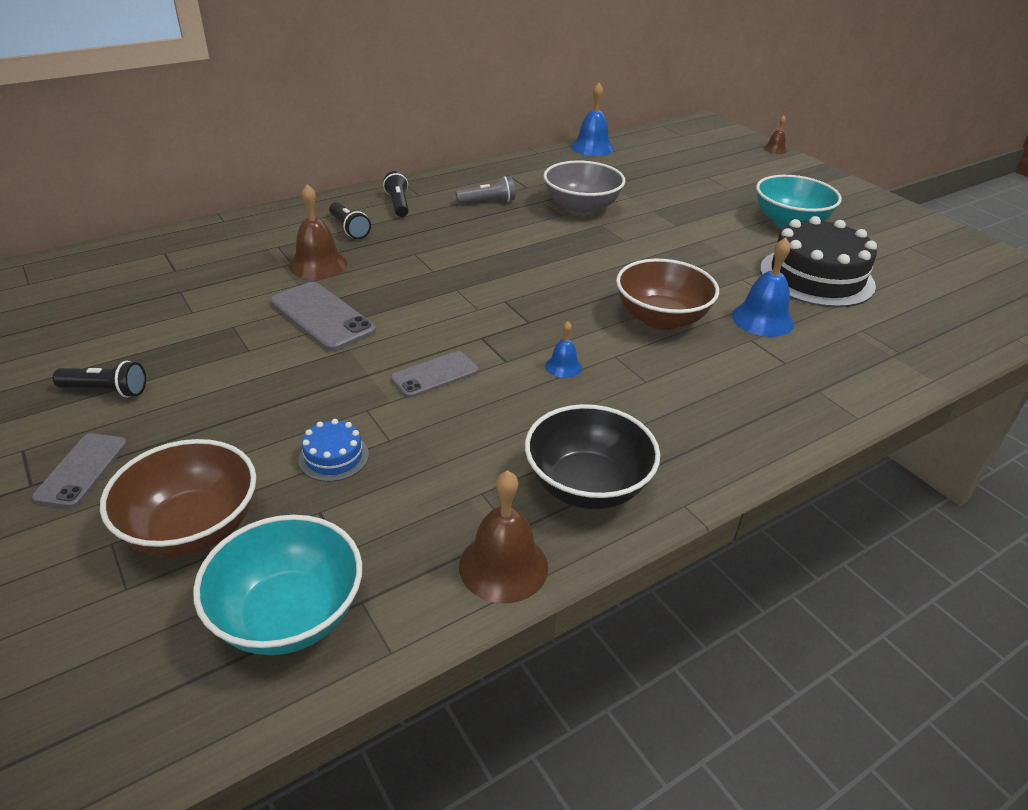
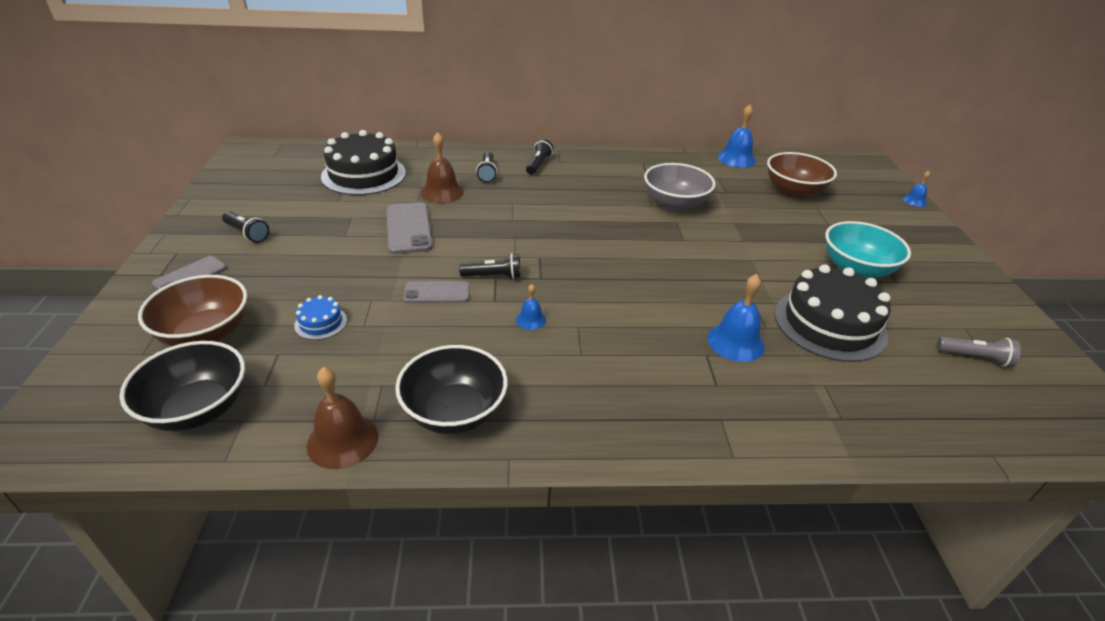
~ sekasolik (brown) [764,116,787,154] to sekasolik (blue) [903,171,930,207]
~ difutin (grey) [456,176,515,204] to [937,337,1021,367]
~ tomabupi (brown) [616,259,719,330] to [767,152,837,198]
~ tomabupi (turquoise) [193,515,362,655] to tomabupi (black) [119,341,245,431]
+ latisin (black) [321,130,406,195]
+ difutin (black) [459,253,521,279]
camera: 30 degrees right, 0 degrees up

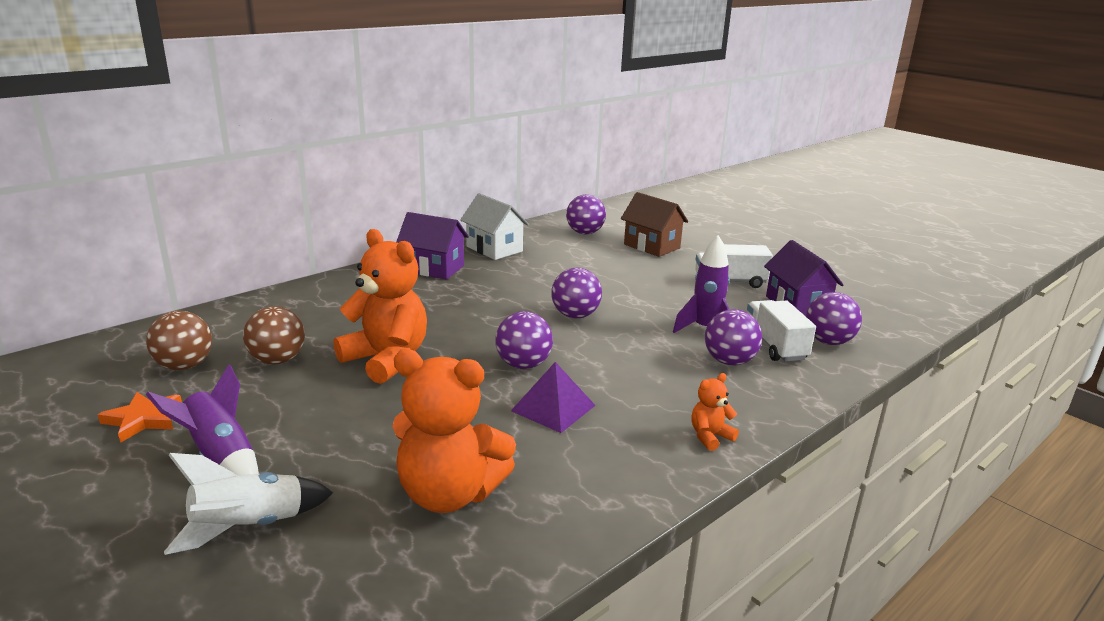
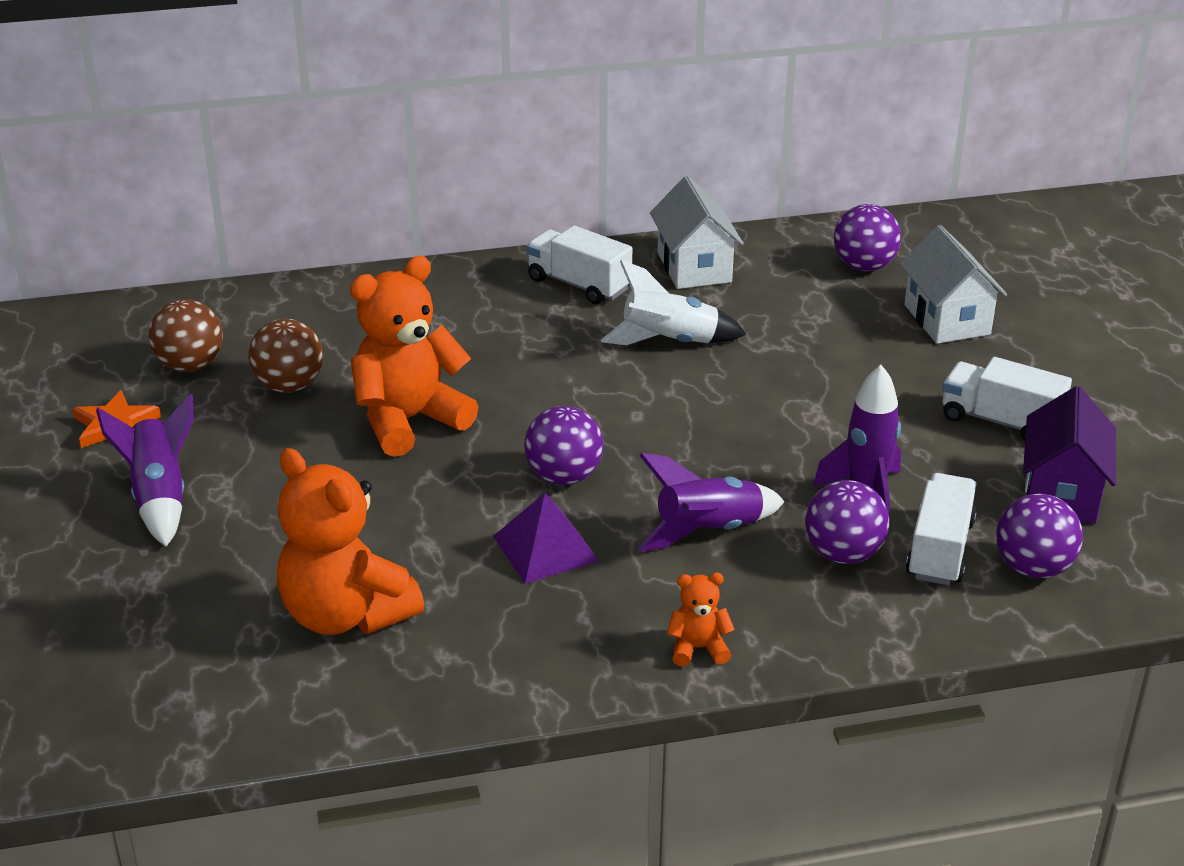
~ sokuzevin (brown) [621,192,688,257] to sokuzevin (white) [900,225,1007,344]
~ sokuzevin (purple) [396,212,469,280] to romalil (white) [526,226,632,304]
~ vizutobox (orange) [333,229,427,384] = [350,256,479,457] 105 degrees counterclockwise
- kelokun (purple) [551,268,602,318]
~ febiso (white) [164,453,334,555] to [601,260,746,345]
+ febiso (purple) [638,453,785,552]
camera: 30 degrees right, 10 degrees up

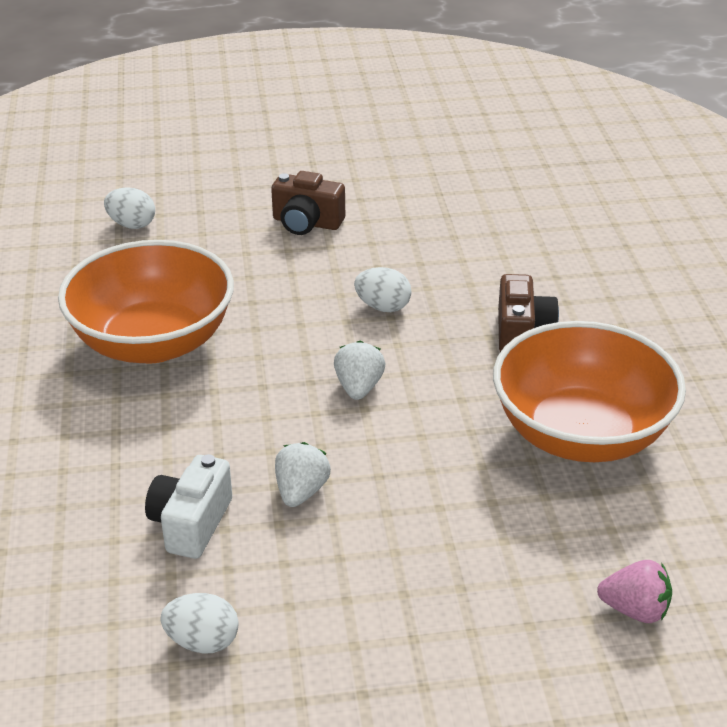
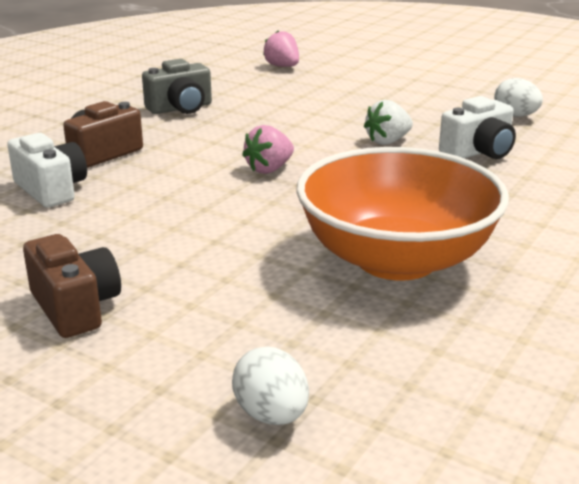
- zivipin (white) [354,267,411,312]
~ tomabupi (orange) [493,321,686,462] to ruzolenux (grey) [142,59,212,114]
~ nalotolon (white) [334,341,385,400] to nalotolon (pink) [242,125,294,174]
+ ruzolenux (white) [7,133,87,208]
camera: 140 degrees left, 10 degrees down

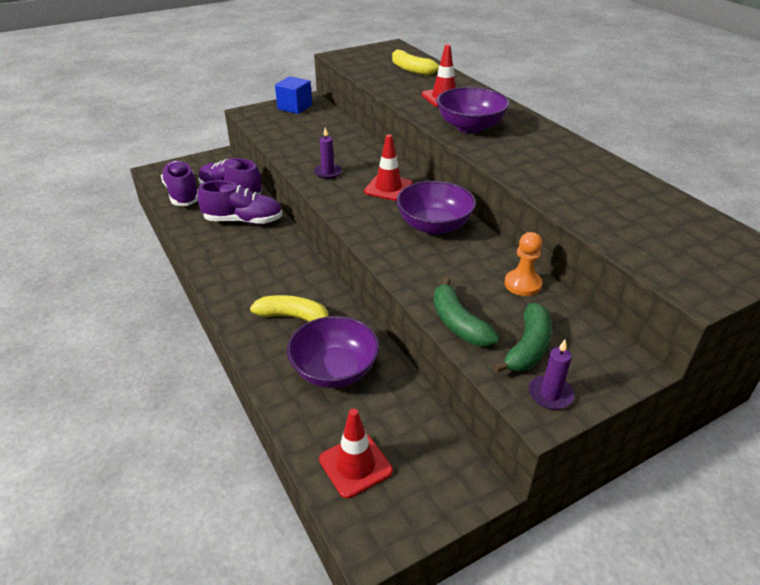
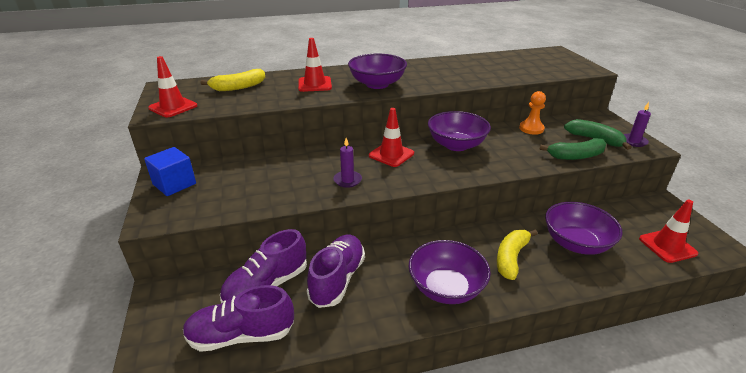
+ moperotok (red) [148,56,197,117]
+ tomabupi (purple) [409,240,491,304]
camera: 75 degrees left, 5 degrees down

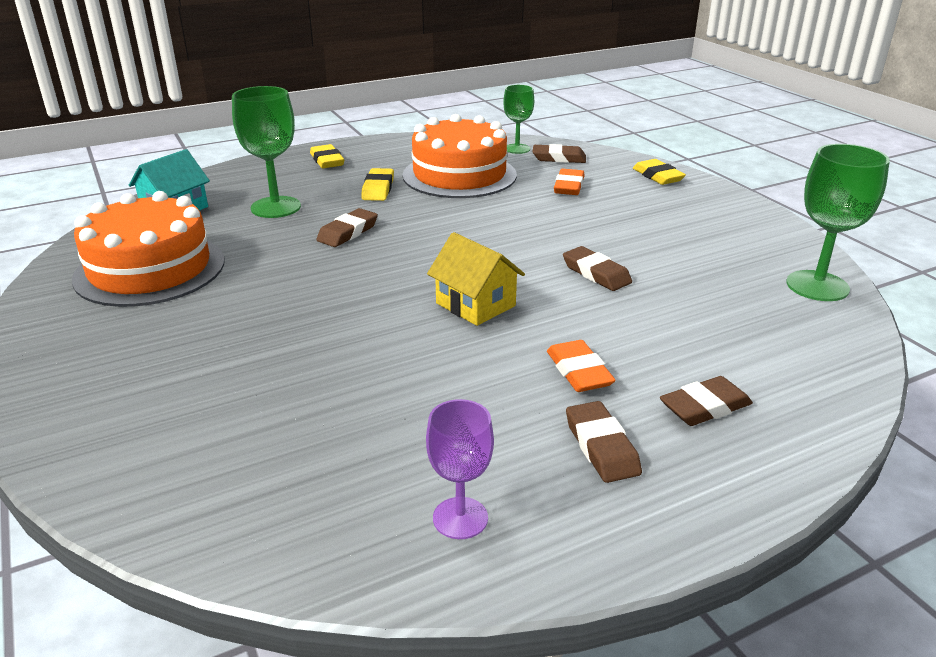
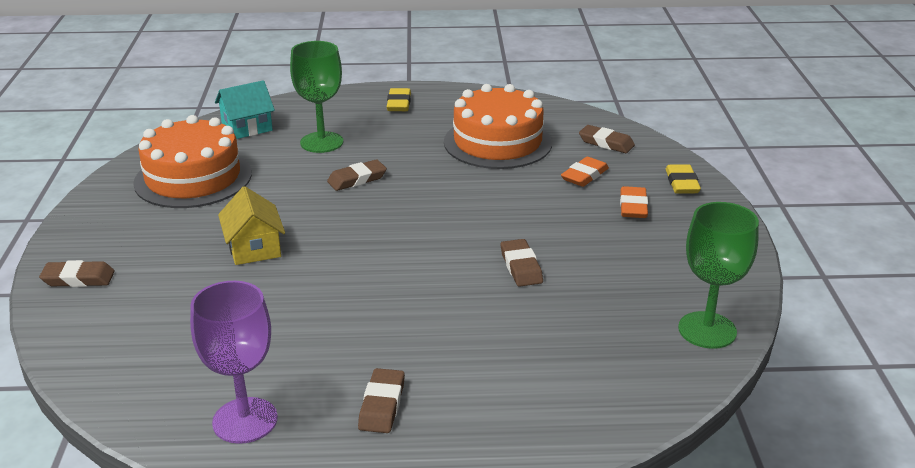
- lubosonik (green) [503,85,534,154]
- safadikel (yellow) [361,168,394,201]
~ sokuzevin (yellow) [427,232,525,326] to [218,186,285,265]
~ safadikel (orange) [547,340,616,392] to [620,186,648,218]
~ safadikel (brown) [660,376,753,426] to [39,260,115,287]
~ lubosonik (purple) [426,399,494,539] = [190,281,278,444] x1.60
camera: 25 degrees right, 0 degrees up

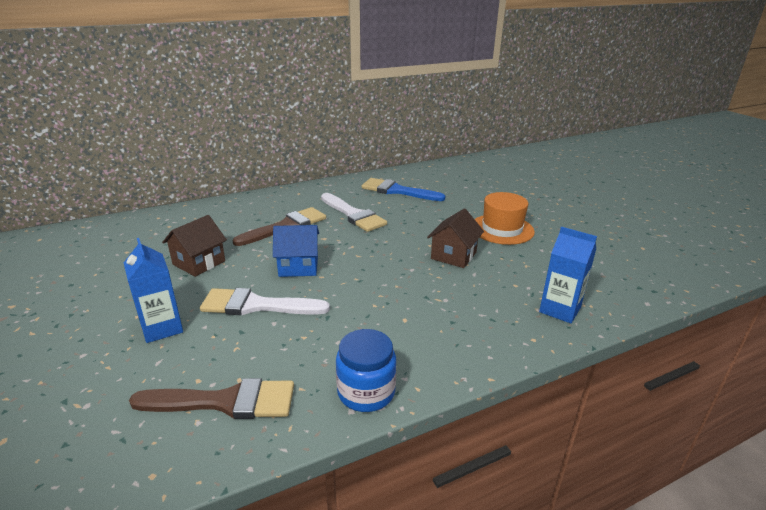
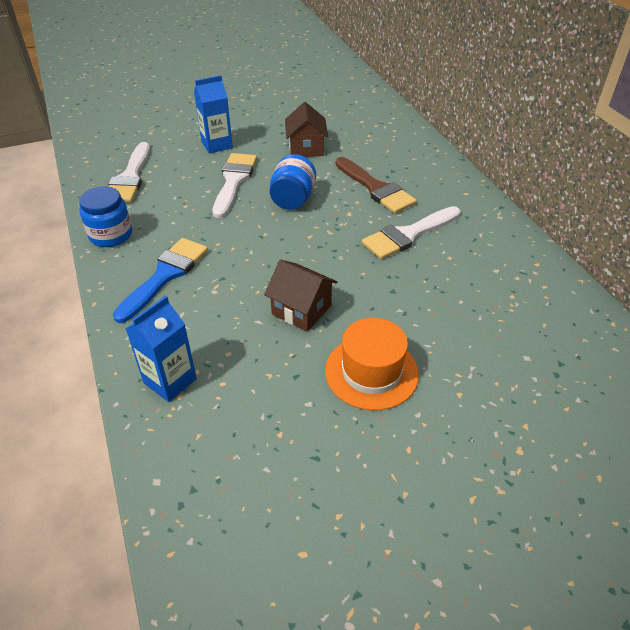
~ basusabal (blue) [362,178,445,201] to [113,238,208,323]
~ sokuzevin (brown) [162,215,227,277] = [285,102,328,157] 45 degrees clockwise
~ sokuzevin (blue) [273,225,319,277] to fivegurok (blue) [270,154,316,210]
~ basusabal (brown) [129,378,294,419] to basusabal (white) [108,142,150,202]
camera: 95 degrees right, 15 degrees up

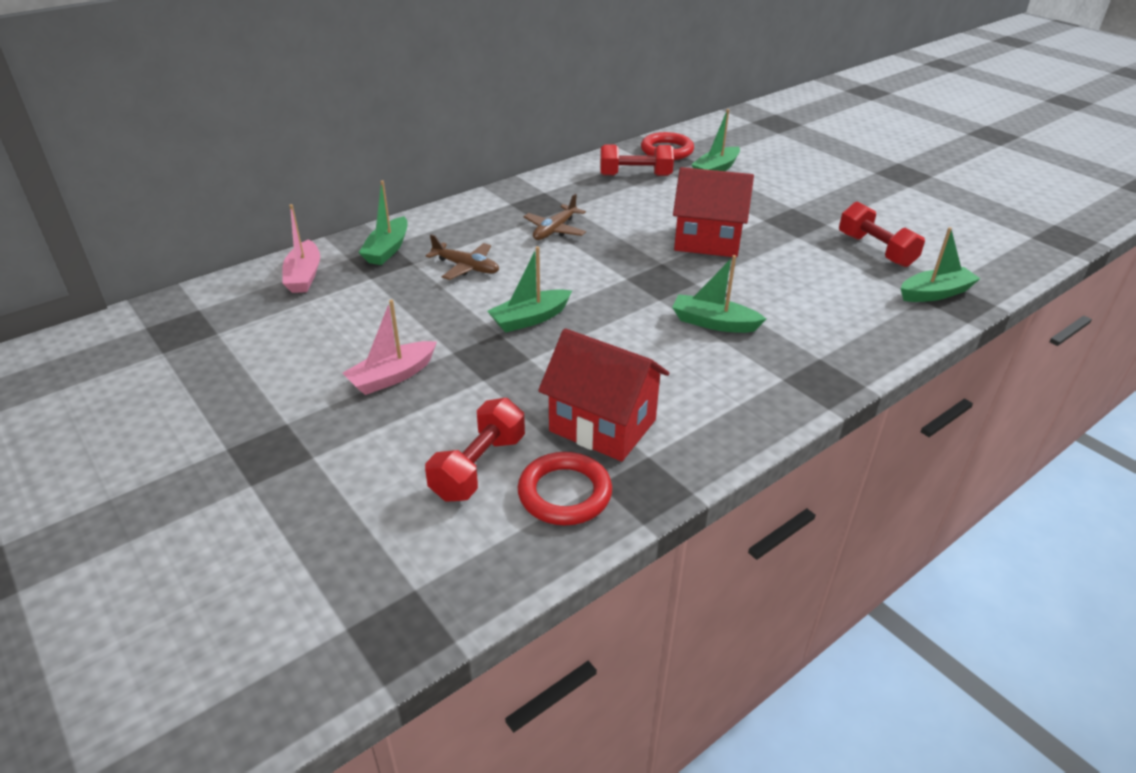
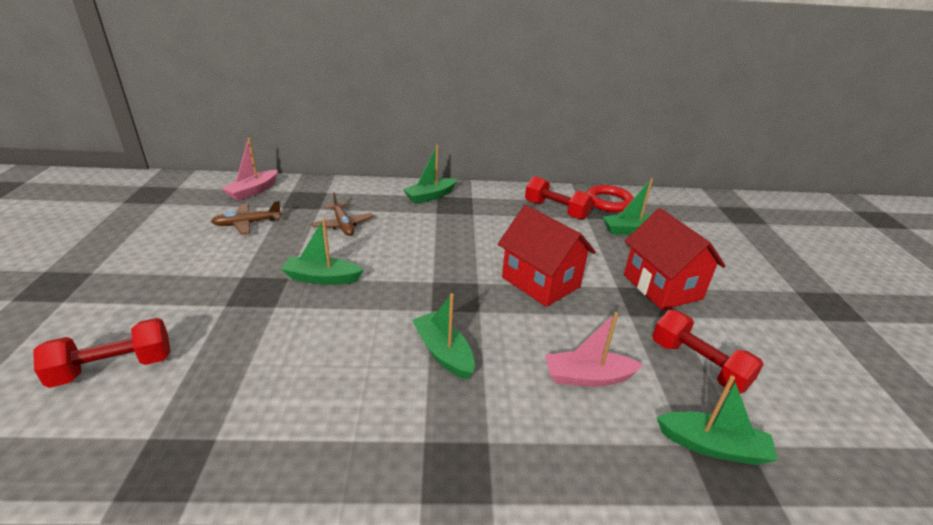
~ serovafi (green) [359,180,408,265] to [403,145,457,204]
~ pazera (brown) [523,194,586,240] to [211,201,282,235]
~ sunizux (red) [839,202,925,267] = [652,310,764,393] 45 degrees counterclockwise
~ serovafi (pink) [342,299,437,395] to [545,312,644,387]
~ sokuzevin (red) [538,328,669,462] to [624,208,726,310]
- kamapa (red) [518,452,612,525]
camera: 35 degrees right, 5 degrees down

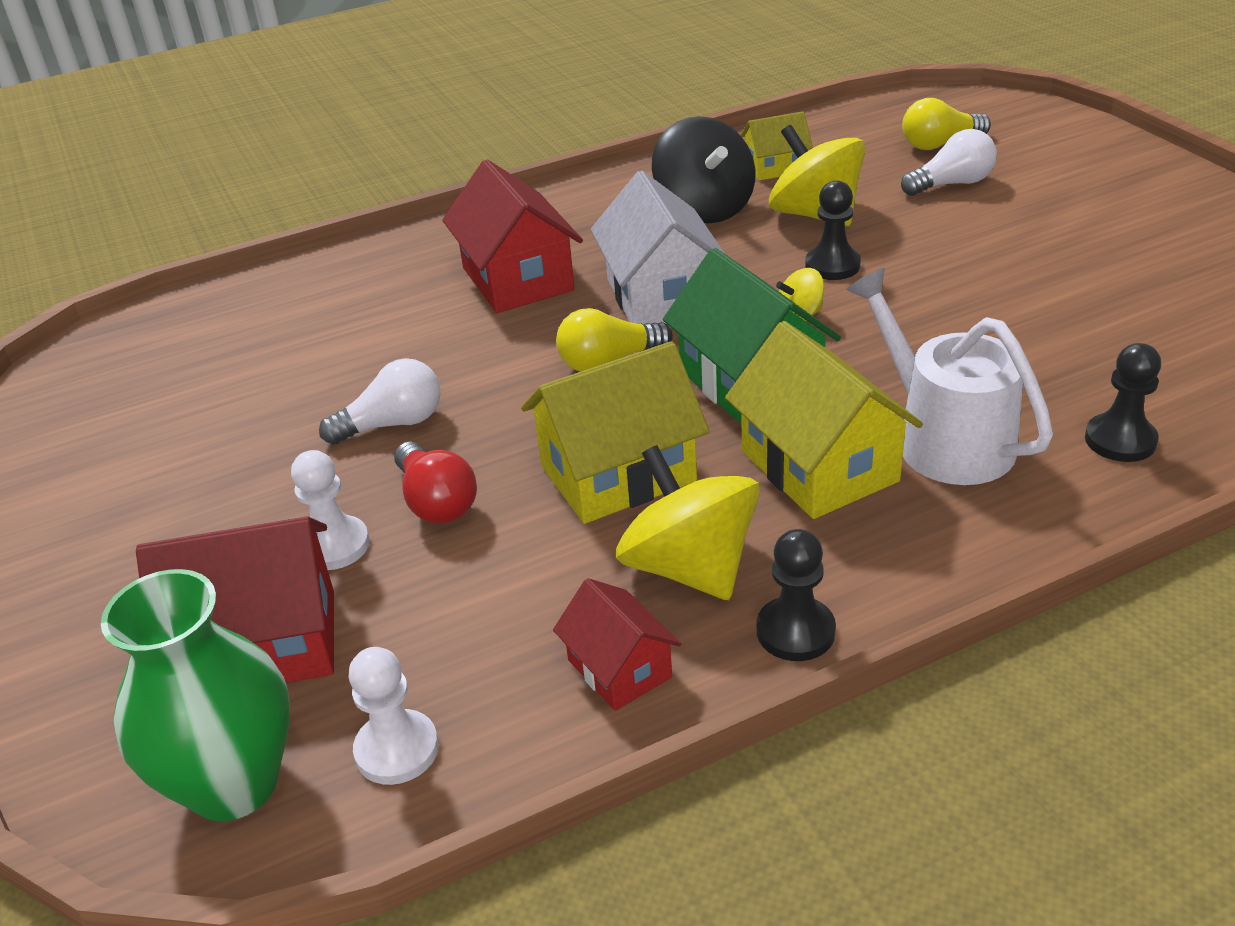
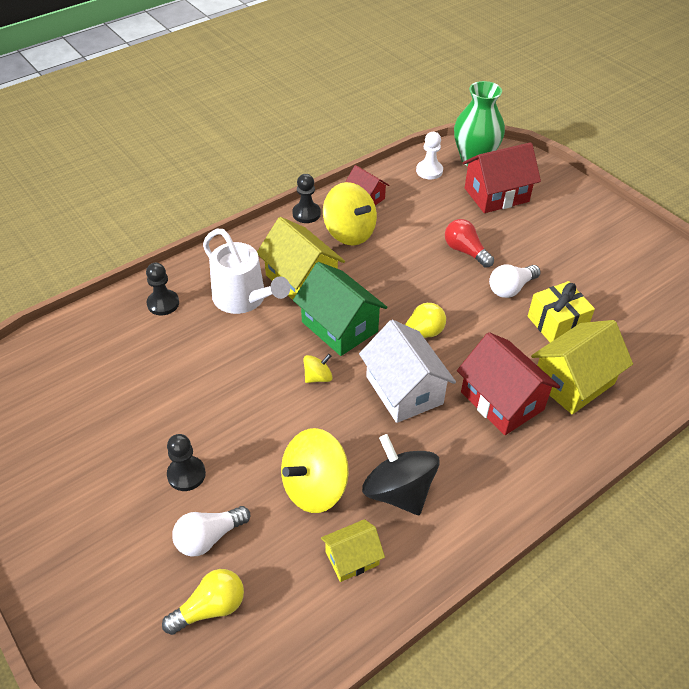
~ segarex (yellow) [769,125,866,226] = [281,428,349,513] 105 degrees clockwise
~ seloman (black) [805,181,861,280] to [167,434,206,491]
~ sokuzevin (yellow) [521,341,709,524] to [531,320,633,414]
- seloman (white) [291,450,370,570]
+ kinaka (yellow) [528,281,595,343]
camera: 165 degrees right, 10 degrees up

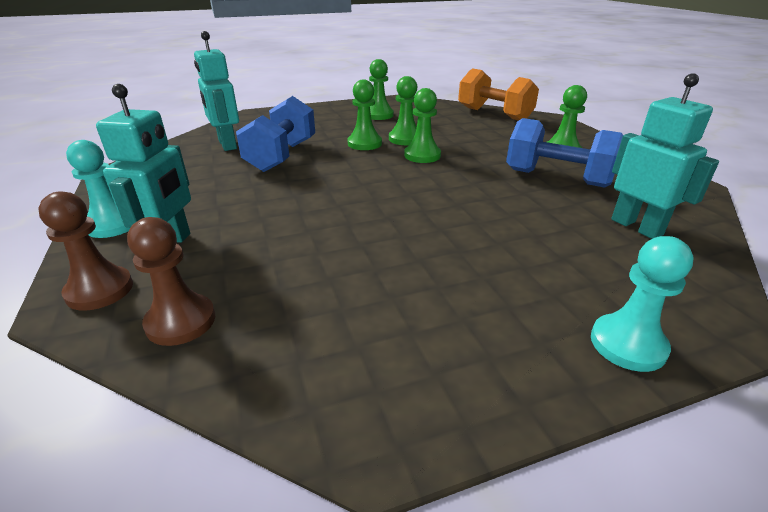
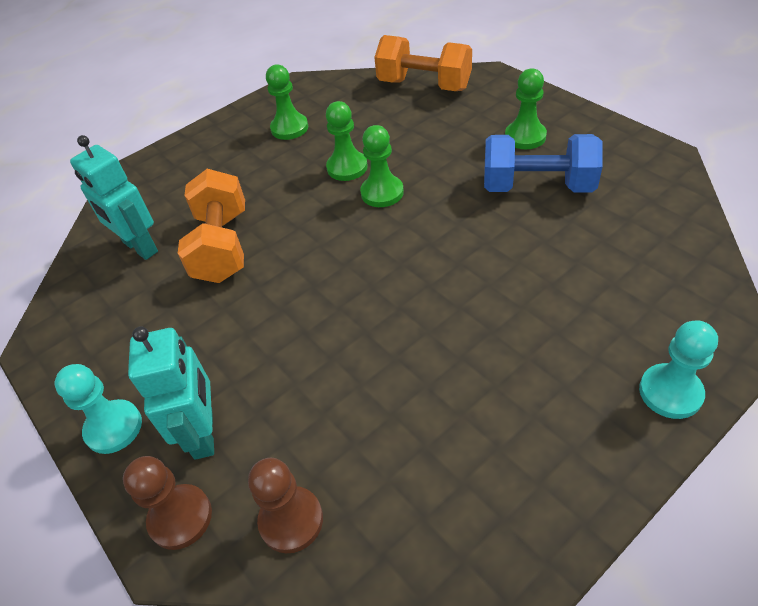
- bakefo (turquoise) [611,73,719,239]
- seloman (green) [347,79,382,150]
~ sunizux (blue) [236,96,315,172] to sunizux (orange) [178,169,245,283]
camera: 15 degrees left, 15 degrees up

